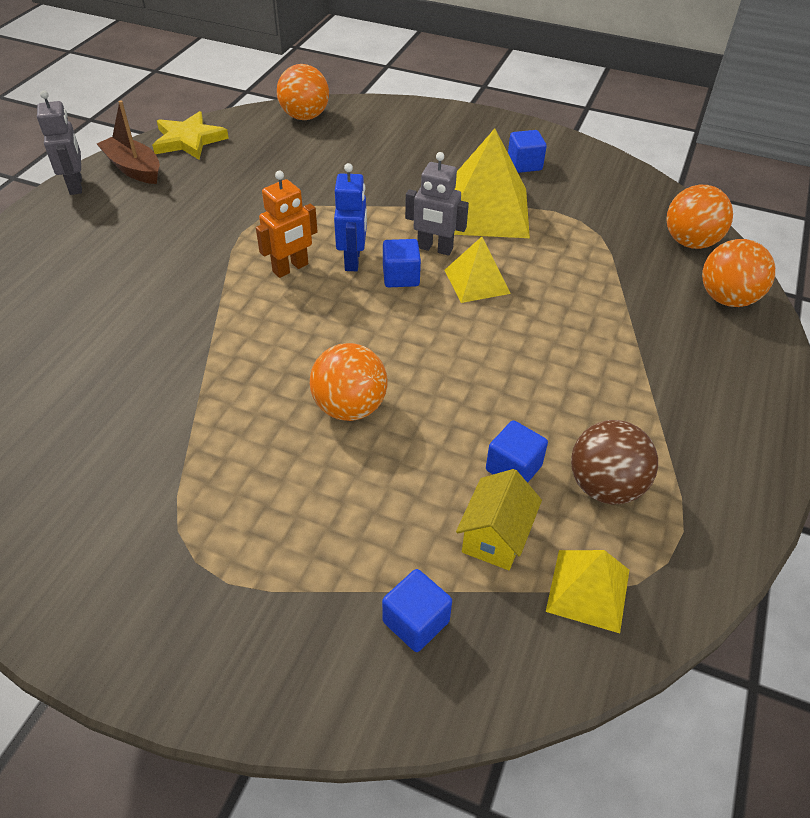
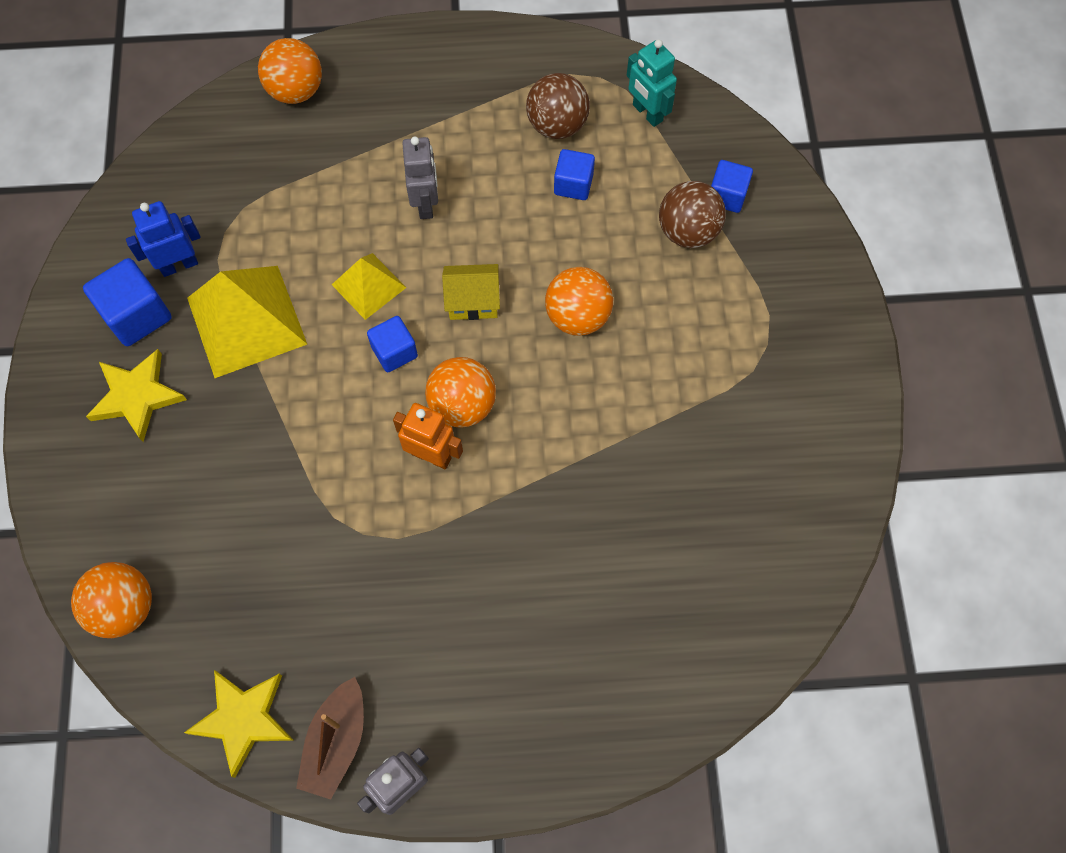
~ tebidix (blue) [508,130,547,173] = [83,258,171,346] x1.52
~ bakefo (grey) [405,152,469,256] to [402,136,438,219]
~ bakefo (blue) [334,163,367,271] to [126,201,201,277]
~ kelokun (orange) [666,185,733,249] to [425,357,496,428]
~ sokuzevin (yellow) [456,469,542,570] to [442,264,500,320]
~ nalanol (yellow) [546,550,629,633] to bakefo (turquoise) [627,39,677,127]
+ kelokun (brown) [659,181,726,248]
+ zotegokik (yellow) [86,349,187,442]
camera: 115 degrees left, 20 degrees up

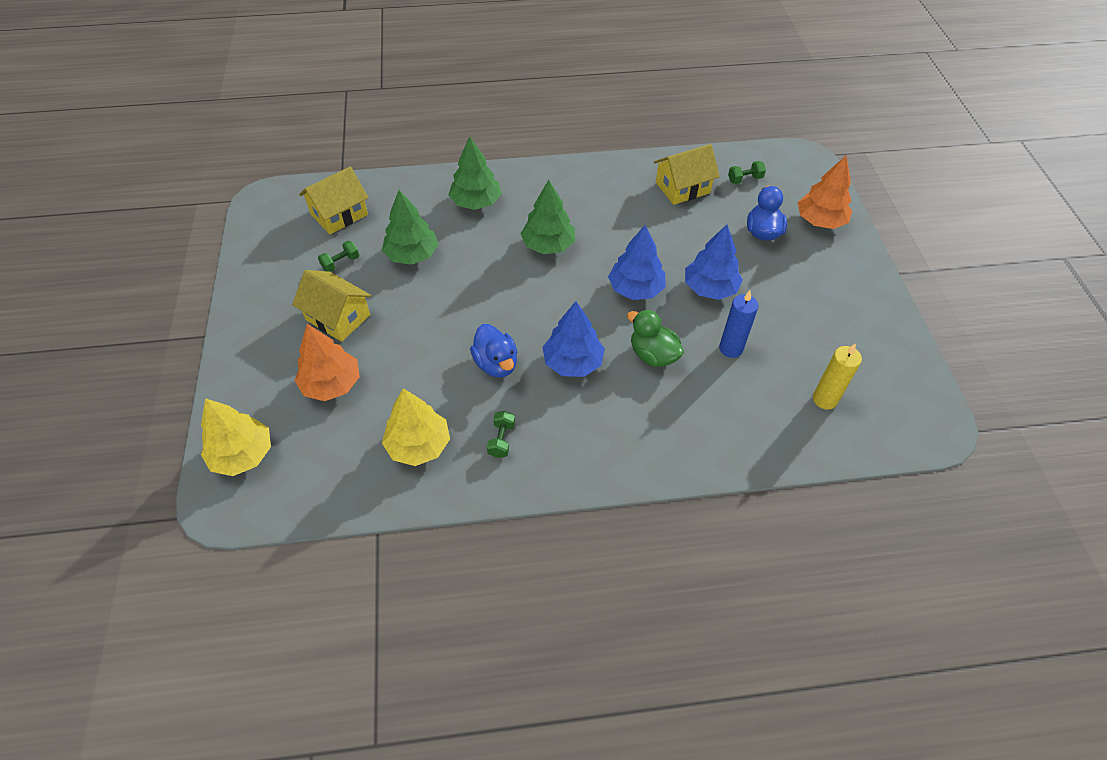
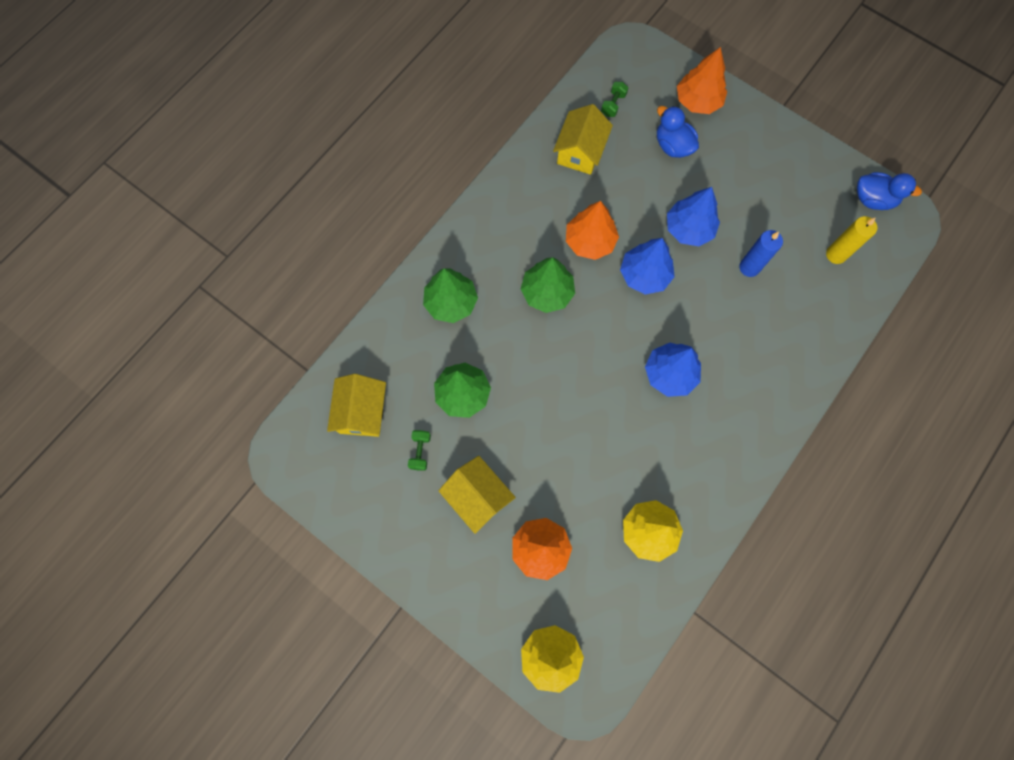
~ sokuzevin (yellow) [292,270,371,342] = [438,456,516,534] 60 degrees clockwise
- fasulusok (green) [627,310,684,367]
~ fasulusok (blue) [470,324,518,378] to [857,172,922,210]
- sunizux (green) [487,411,515,458]
+ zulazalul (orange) [566,201,619,260]
camera: 45 degrees left, 20 degrees up

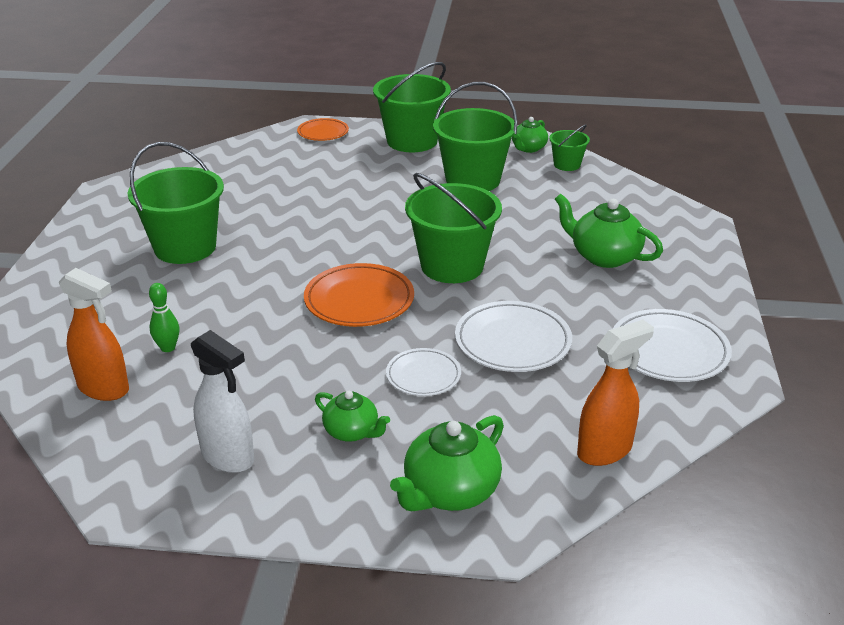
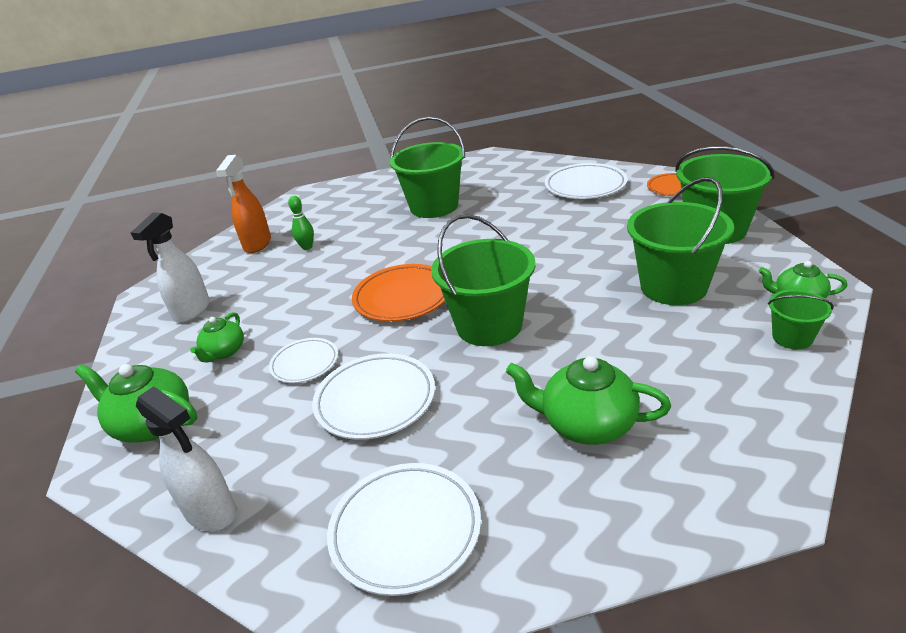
~ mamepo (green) [555,194,663,268] = [506,356,671,445] 90 degrees counterclockwise
~ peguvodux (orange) [577,320,654,466] to peguvodux (white) [136,386,236,531]
+ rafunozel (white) [545,163,627,199]
camera: 75 degrees right, 0 degrees up

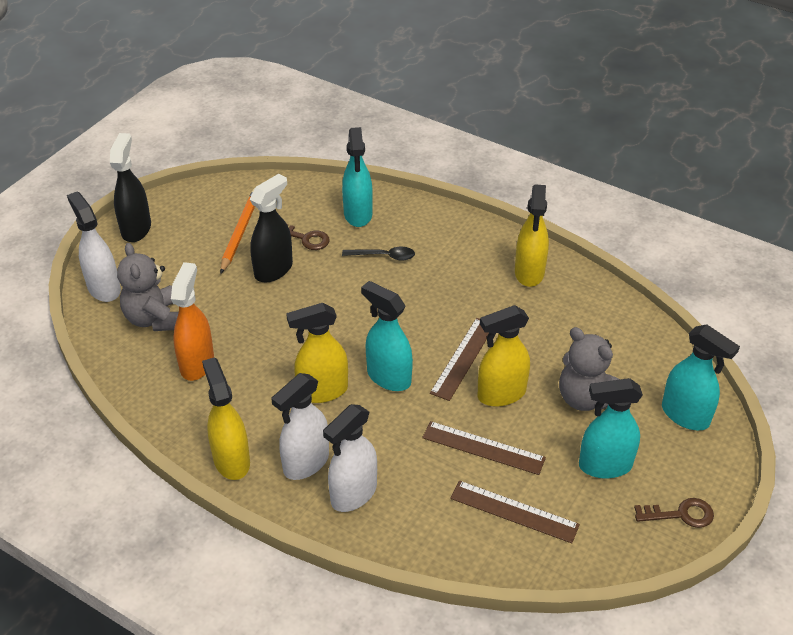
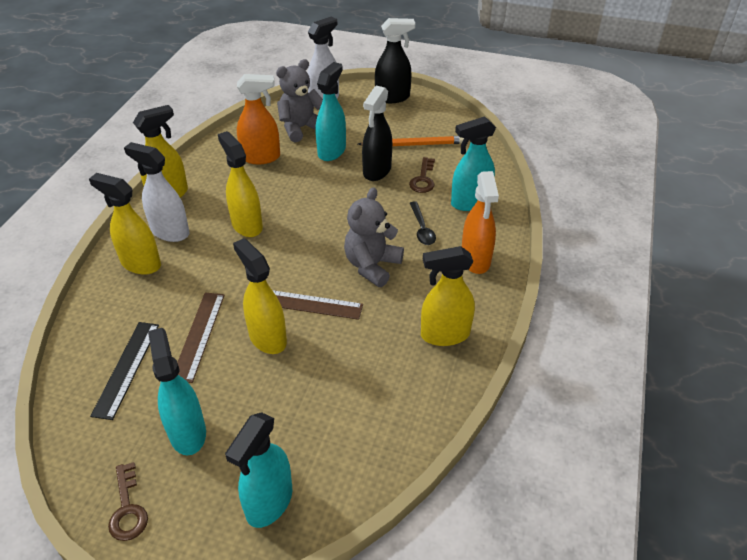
~ peguvodux (black) [250,174,293,283] = [362,86,392,181] 90 degrees clockwise
~ peguvodux (turquoise) [361,281,413,391] to [316,62,346,161]
~ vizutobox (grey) [559,327,620,411] to [344,187,404,287]
~ peguvodux (white) [323,404,377,512] to peguvodux (yellow) [89,173,161,275]
~ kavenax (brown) [450,480,580,543] to kavenax (black) [90,322,159,420]
+ peguvodux (orange) [462,171,499,274]
camera: 75 degrees right, 0 degrees up

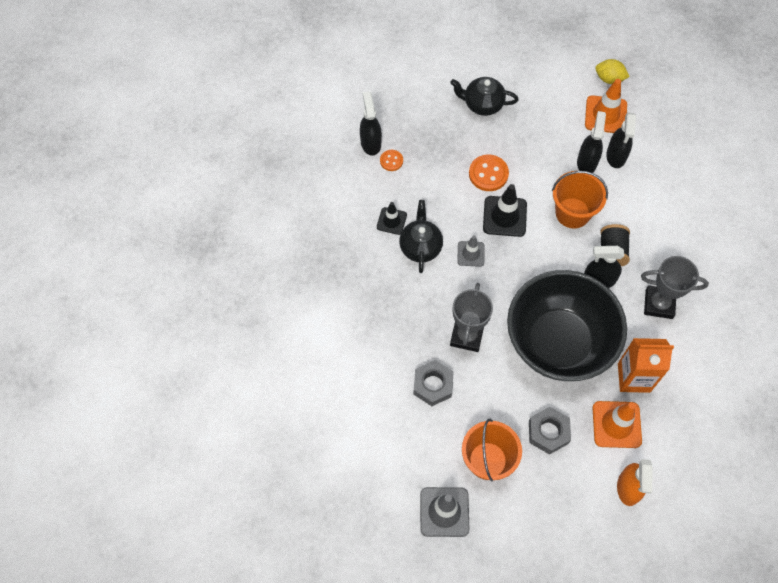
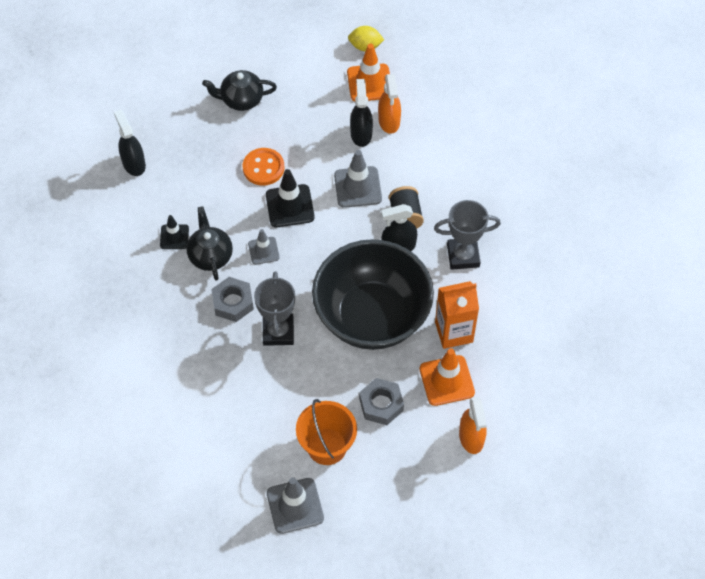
~ peguvodux (black) [606,113,636,168] to peguvodux (orange) [378,74,401,134]
- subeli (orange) [380,150,403,171]
~ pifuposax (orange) [552,171,608,229] to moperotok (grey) [334,150,382,208]
~ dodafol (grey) [413,360,454,406] to [211,277,254,322]
camera: 15 degrees left, 5 degrees down

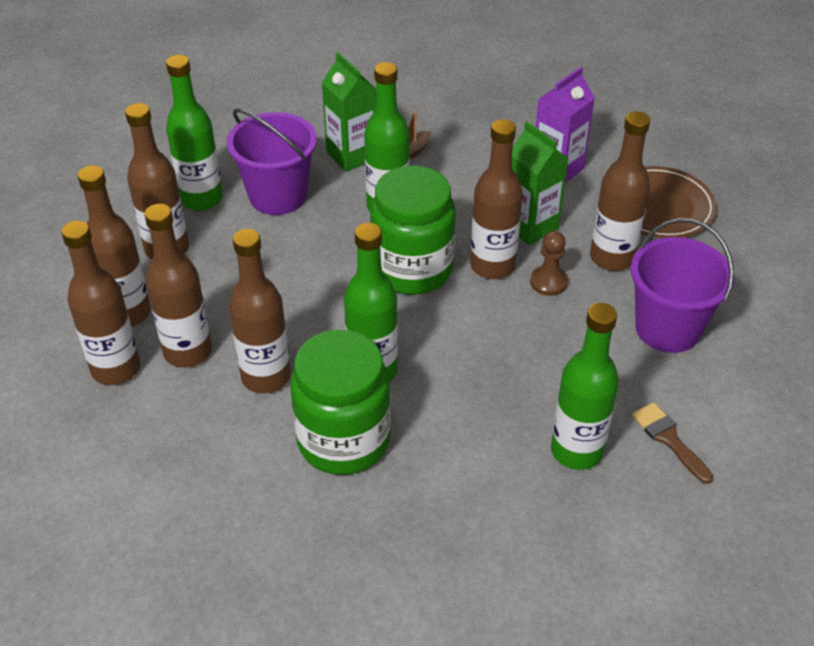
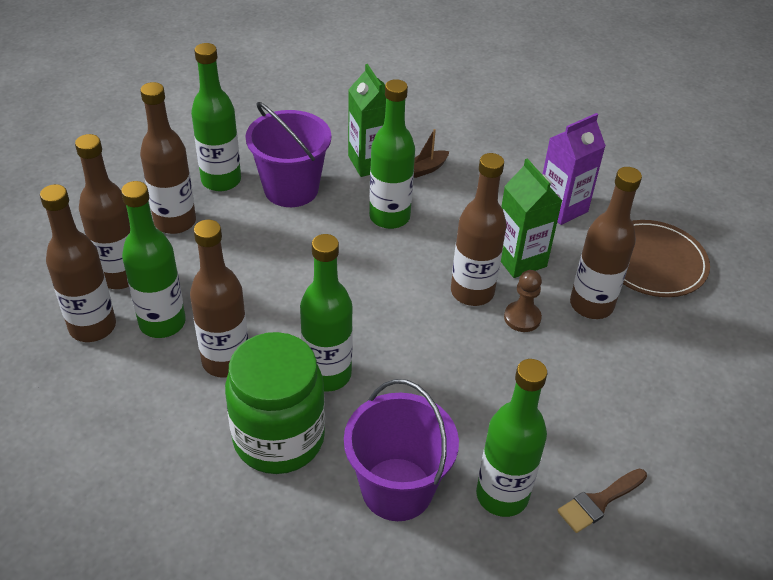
- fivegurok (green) [370,166,456,295]
~ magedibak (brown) [144,204,212,368] to magedibak (green) [121,181,186,338]
~ pifuposax (purple) [631,218,734,353] to [344,379,459,521]
~ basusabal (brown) [632,402,713,484] = [557,468,647,533] 105 degrees counterclockwise
camera: 10 degrees right, 0 degrees up

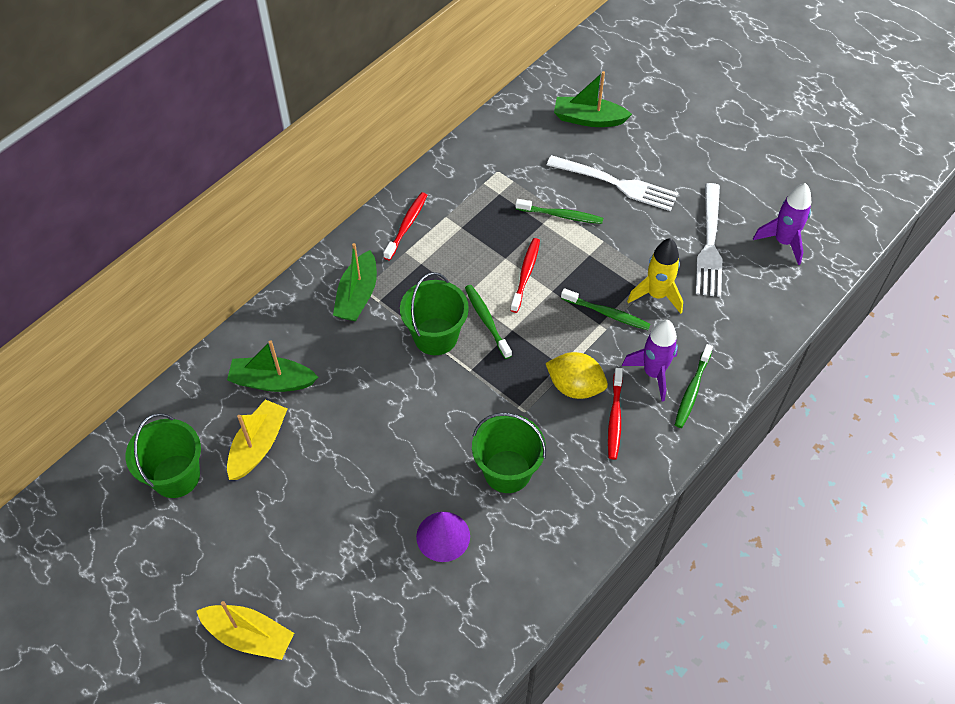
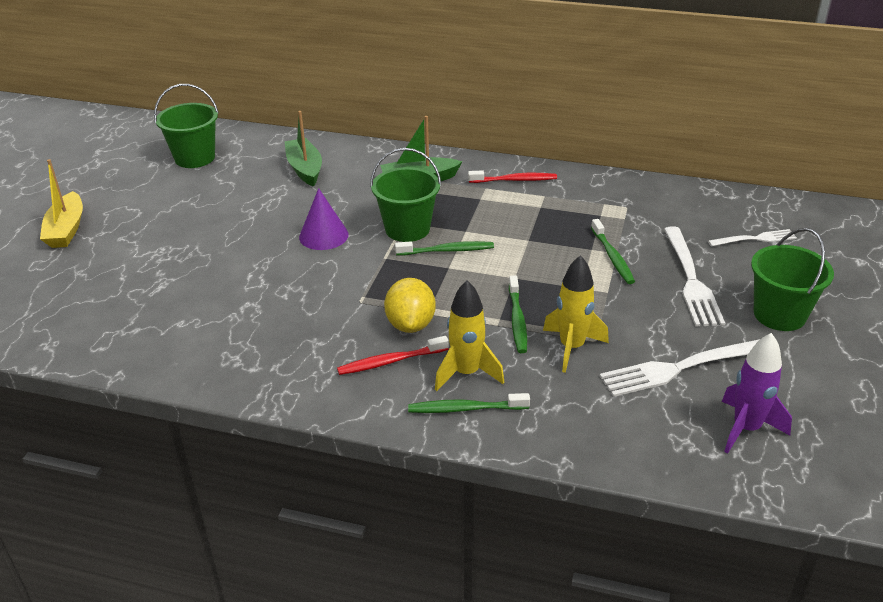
~ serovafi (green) [554,71,632,127] to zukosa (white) [708,229,797,246]
- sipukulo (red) [510,238,540,313]
~ sipukulo (green) [465,285,512,359] = [395,241,494,256] 45 degrees clockwise
~ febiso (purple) [622,320,678,401] to febiso (yellow) [435,280,504,391]
- serovafi (yellow) [227,399,288,480]
~ pifuposax (green) [472,413,546,493] to [751,228,834,331]
~ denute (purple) [416,512,470,562] to [299,188,348,250]
camera: 65 degrees right, 20 degrees down

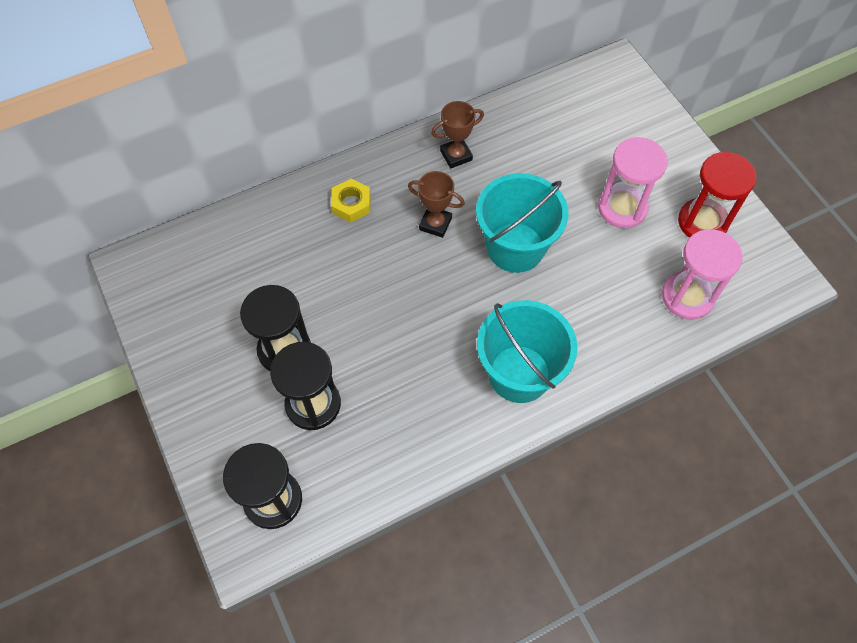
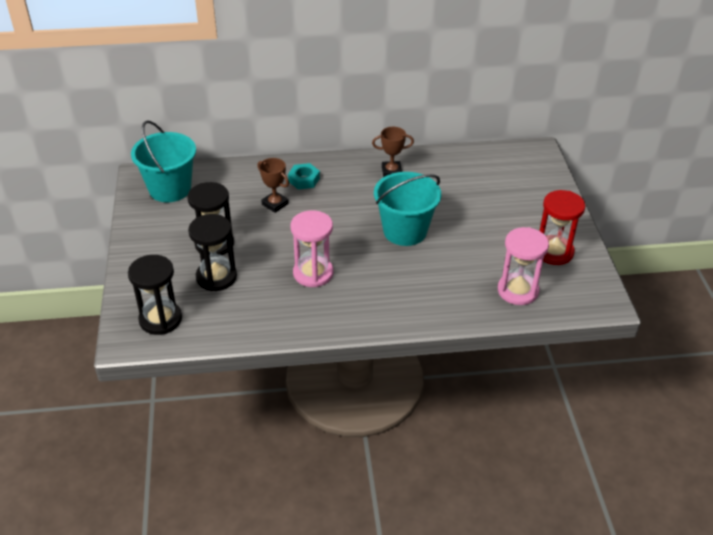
~ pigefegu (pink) [598,137,668,228] to [290,210,333,287]
~ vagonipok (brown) [408,171,465,238] to [257,158,289,213]
~ dodafol (yellow) [331,179,371,222] to dodafol (turquoise) [288,163,320,189]
~ pifuposax (turquoise) [477,300,577,403] to [131,121,196,202]
camera: 20 degrees right, 20 degrees down

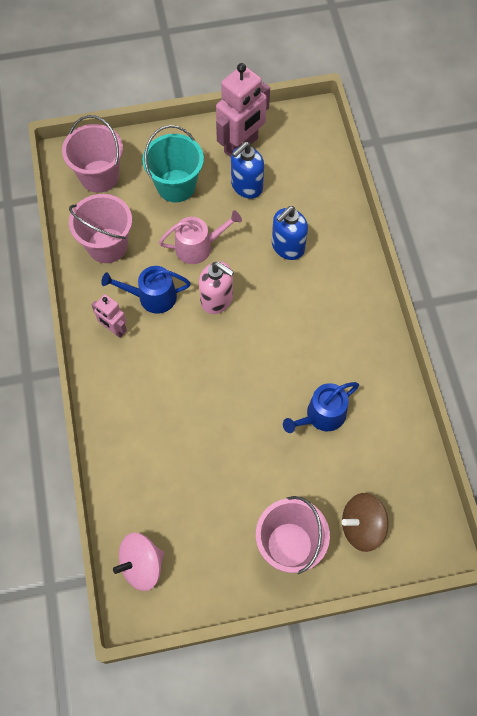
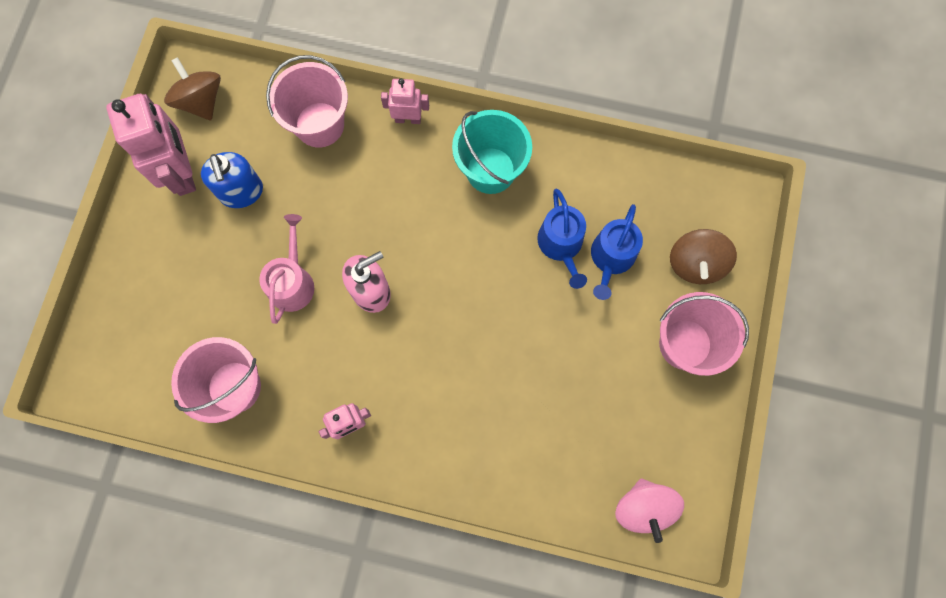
~ pifuposax (pink) [62,115,123,193] to [266,55,348,148]
~ pifuposax (turquoise) [142,125,204,203] to [452,110,532,194]
- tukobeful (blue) [272,206,308,260]
~ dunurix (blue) [101,266,191,314] to [591,204,643,300]
+ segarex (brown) [164,57,221,120]
+ bakefo (pink) [381,78,429,124]
camera: 65 degrees left, 10 degrees up

